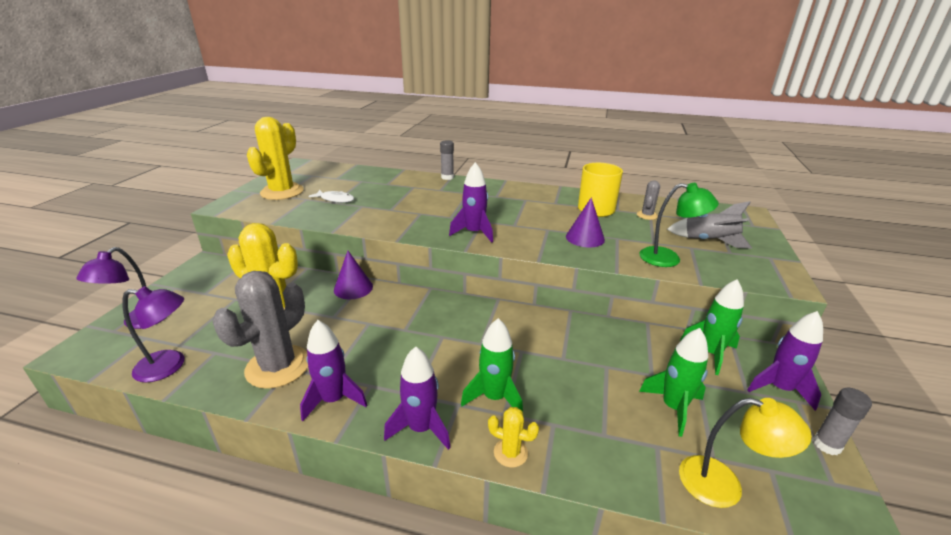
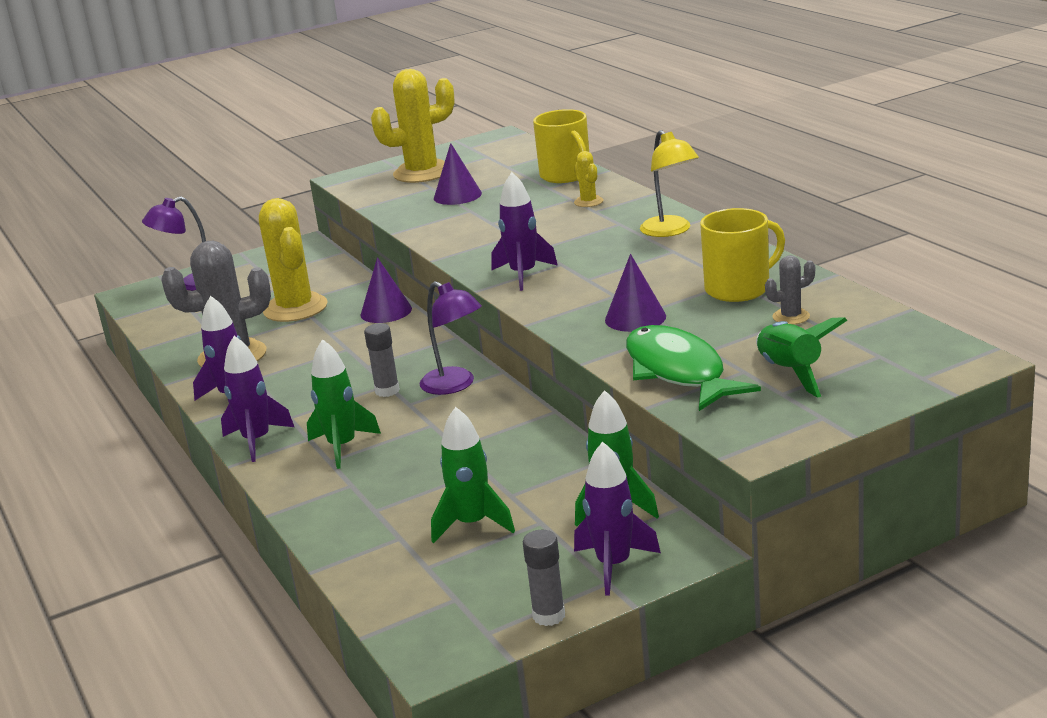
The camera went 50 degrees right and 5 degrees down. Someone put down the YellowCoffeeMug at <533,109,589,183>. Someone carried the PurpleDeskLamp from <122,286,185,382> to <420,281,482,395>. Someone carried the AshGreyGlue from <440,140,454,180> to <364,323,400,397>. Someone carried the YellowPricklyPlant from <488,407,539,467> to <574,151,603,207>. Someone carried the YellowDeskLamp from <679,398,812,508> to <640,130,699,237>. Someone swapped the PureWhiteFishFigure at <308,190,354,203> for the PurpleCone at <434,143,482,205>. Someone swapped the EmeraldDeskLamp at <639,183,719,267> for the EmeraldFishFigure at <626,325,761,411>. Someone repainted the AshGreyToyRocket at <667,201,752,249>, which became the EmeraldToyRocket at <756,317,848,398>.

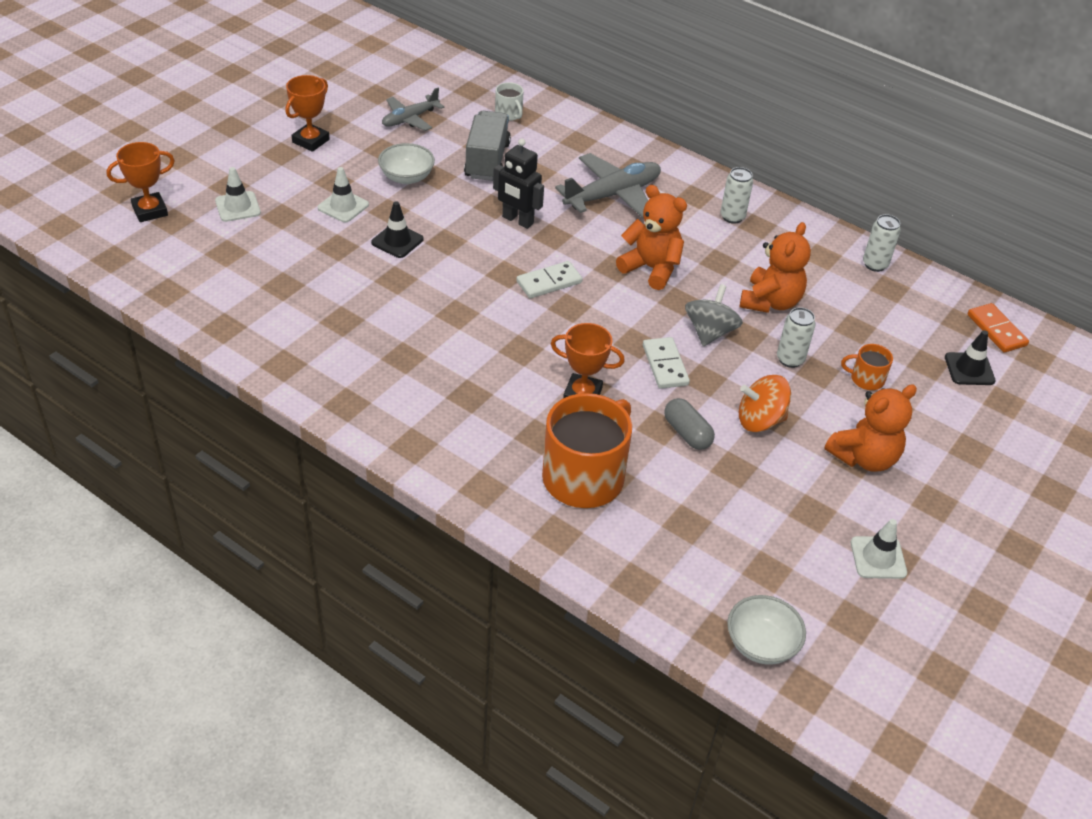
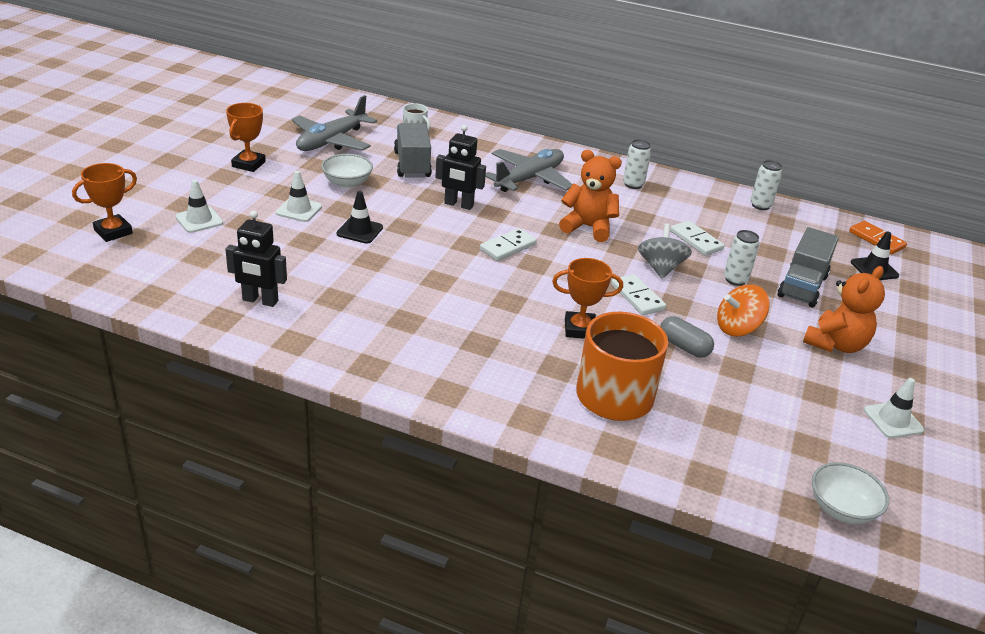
The camera went 15 degrees left and 10 degrees down. Someone put down the EbonyRobotFigure at <225,210,287,307>. Someone swapped the OrangeStuffedBear at <740,222,811,313> for the PureWhiteDomino at <670,221,725,256>. Someone swapped the OrangeCoffeeMug at <841,344,893,390> for the AshGreyLorry at <778,227,839,308>. Someone scaled the AshGreyToyPlane at <382,88,445,131> by 1.60.

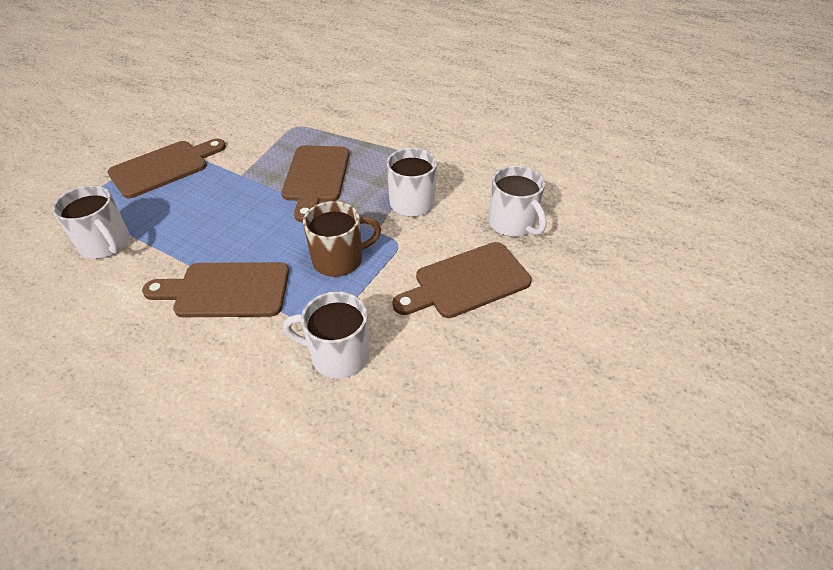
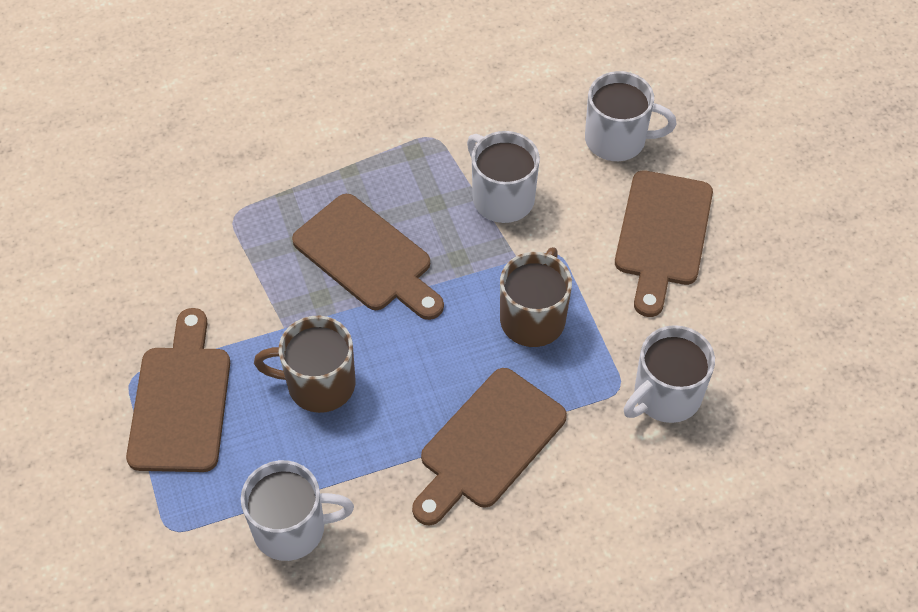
The camera went 50 degrees left and 10 degrees up. Someone put down the RussetCoffeeMug at <254,316,356,413>.

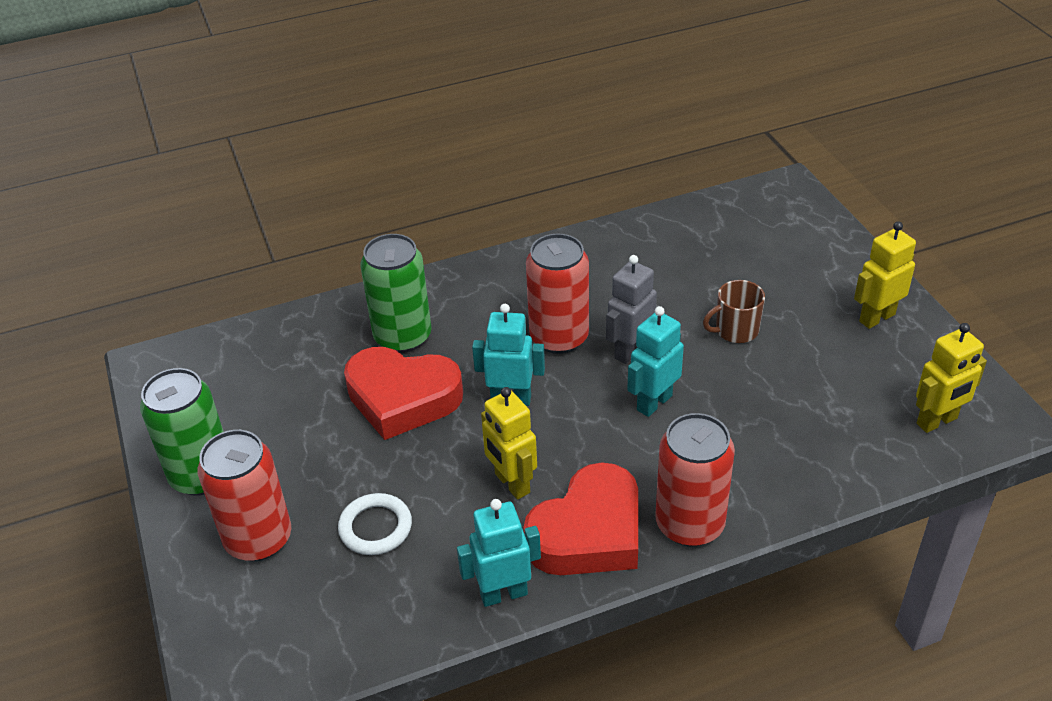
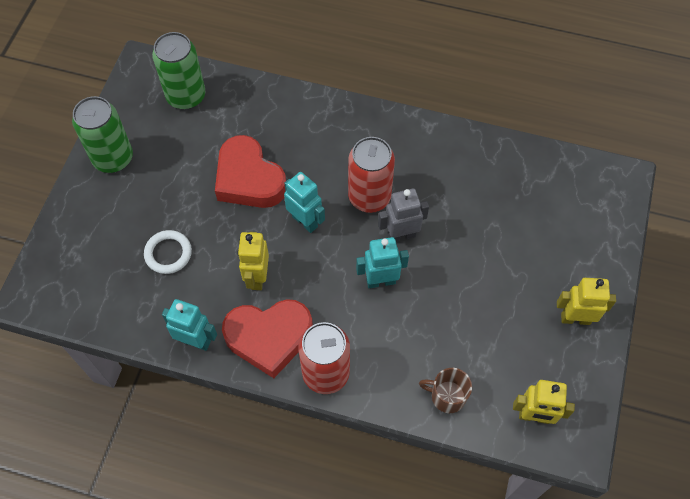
The camera went 35 degrees right and 20 degrees up. Someone took away the ScarletTin at <198,430,291,561>. Someone carried the EmeraldTin from <360,234,432,353> to <152,32,206,110>. Someone carried the RussetCoffeeMug from <703,280,765,343> to <419,368,472,413>.

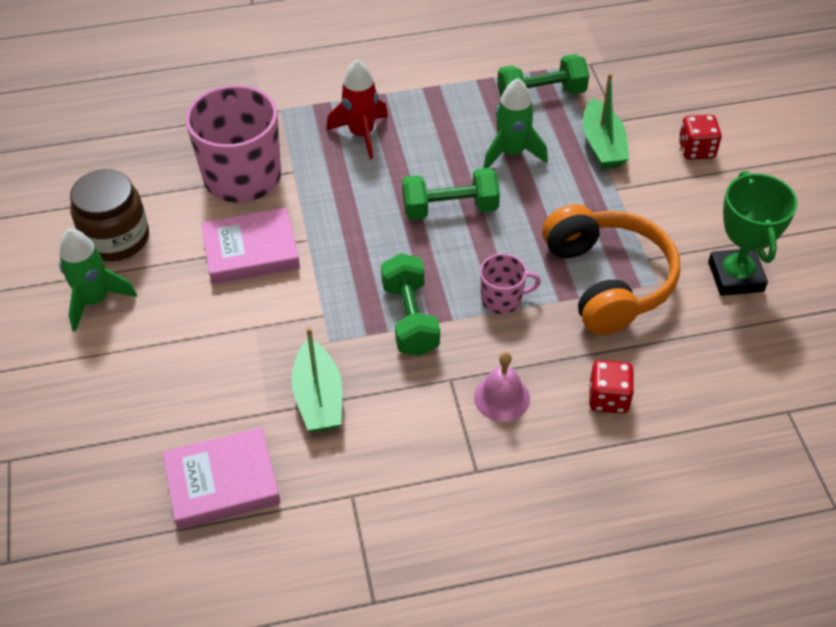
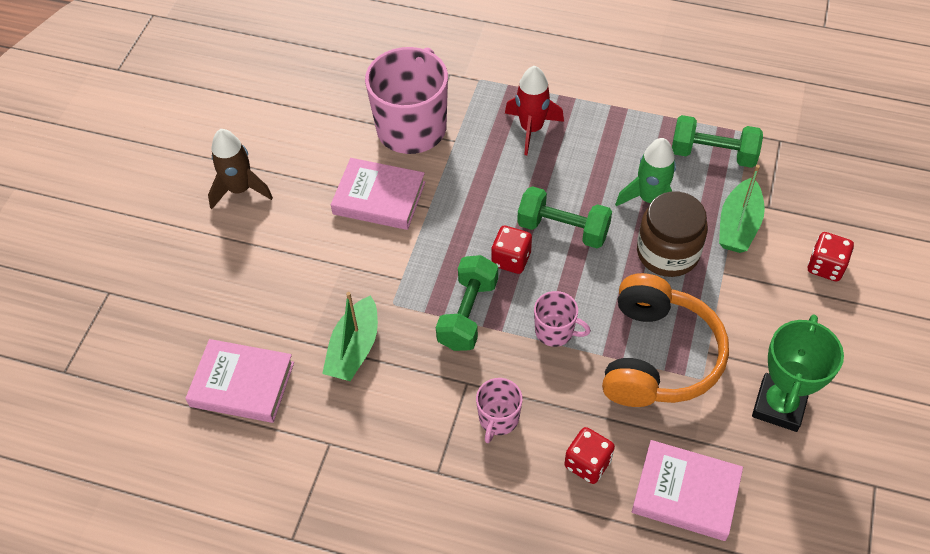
The camera went 30 degrees right and 5 degrees up. Someone put down the ScarletDie at <491,226,532,274>. Someone put down the RosyHardback at <632,440,743,541>. Someone carried the RussetPreserveJar from <70,169,149,261> to <637,191,708,277>. Someone swapped the RosyHandBell at <474,352,530,422> for the RosyCoffeeMug at <476,378,523,443>. Someone repainted the EmeraldToyRocket at <59,228,137,332>, which became the RussetToyRocket at <208,129,273,209>.

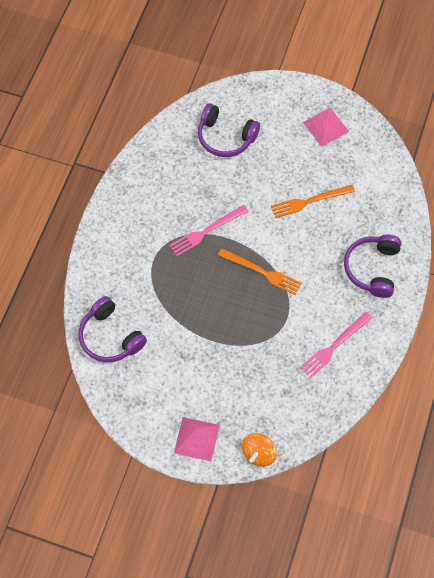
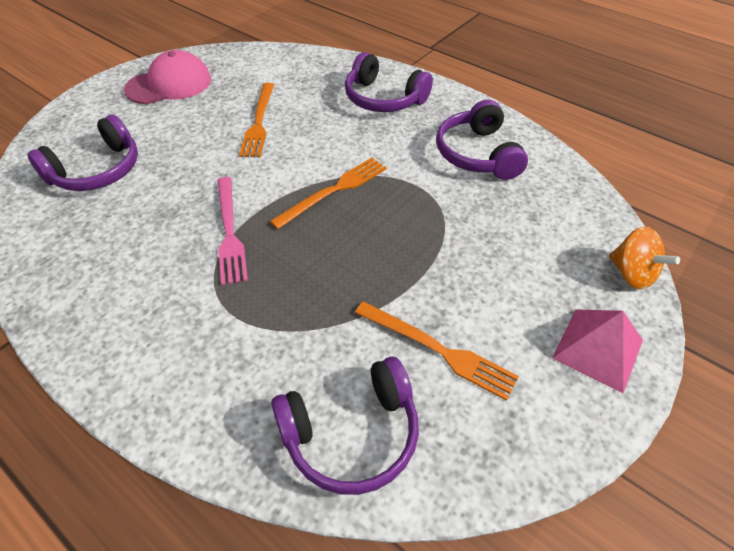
The camera went 70 degrees left and 15 degrees down. Someone put down the OrangeDinnerFork at <355,301,519,401>. Someone swapped the RosyDinnerFork at <300,312,372,379> for the PurpleOverEarHeadphones at <436,100,528,180>. Someone swapped the RosyPyramid at <303,108,349,147> for the RosyBaseballCap at <124,50,211,104>.

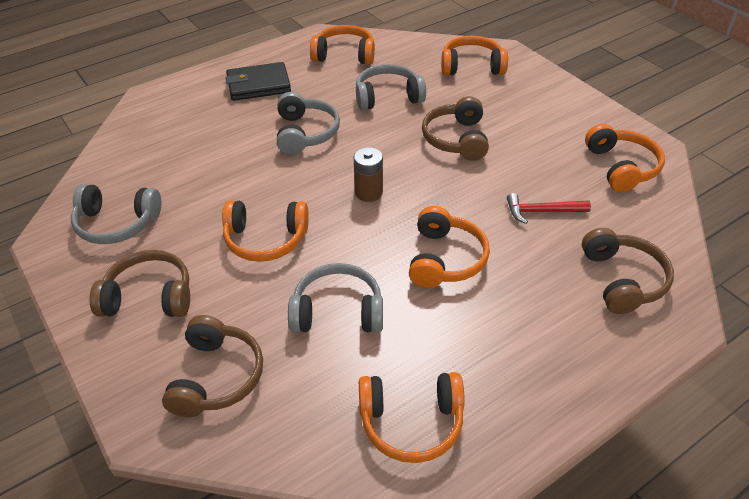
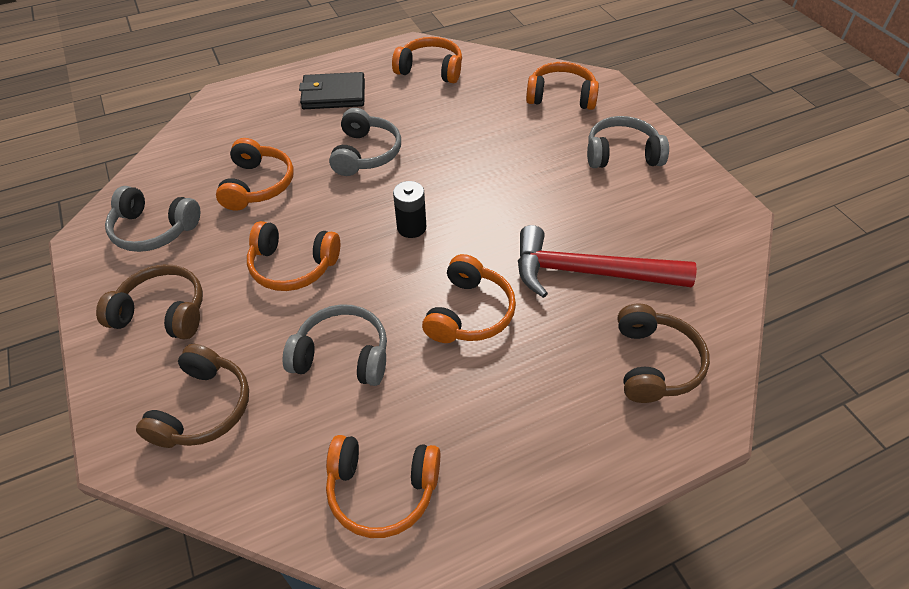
The camera went 10 degrees right and 5 degrees up. Someone took away the RussetOverEarHeadphones at <422,96,489,161>. Someone carried the AshGreyOverEarHeadphones from <356,64,426,110> to <587,116,669,168>. Someone carried the OrangeOverEarHeadphones from <585,124,665,192> to <216,138,294,211>. Someone repainted the RussetBattery at <354,147,383,202>, which became the EbonyBattery at <393,181,426,238>. Someone scaled the ScarletCarpenter'sHammer at <507,193,591,224> by 1.98.

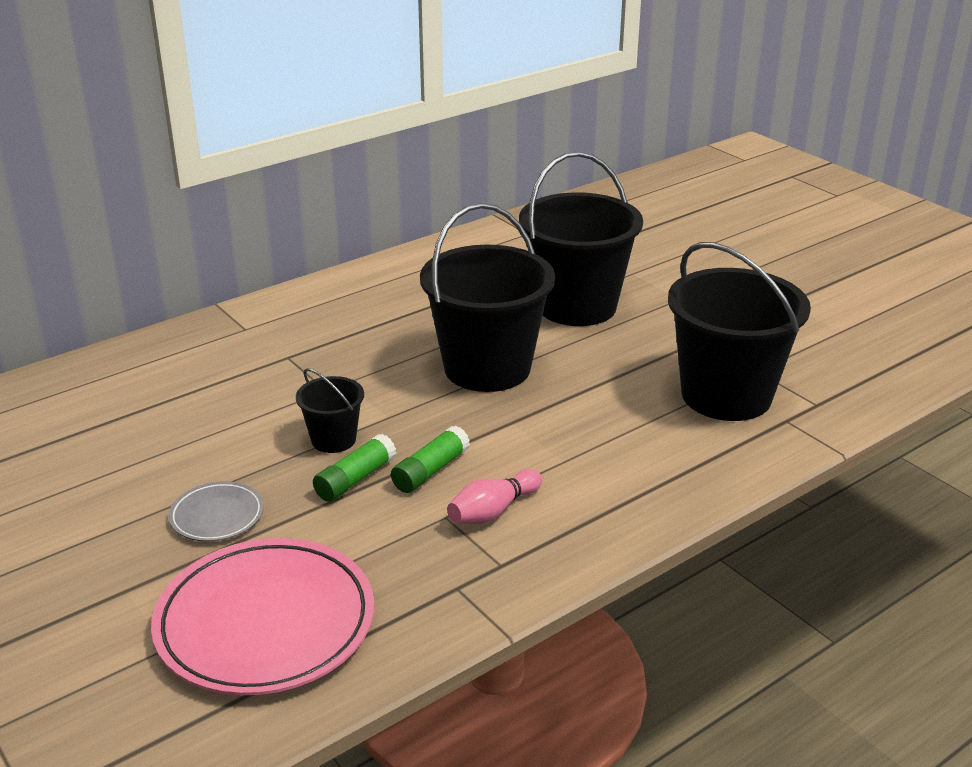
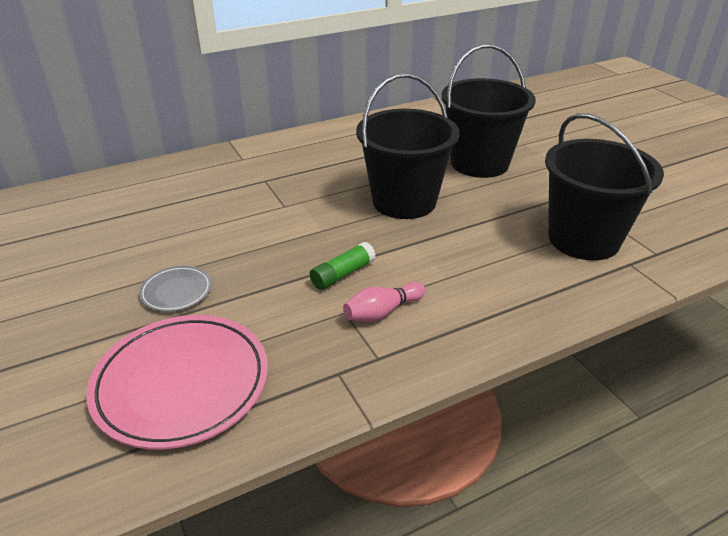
The camera went 10 degrees right and 5 degrees up. Someone took away the EbonyBucket at <296,368,364,453>. Someone took away the EmeraldGlue at <313,434,396,502>.

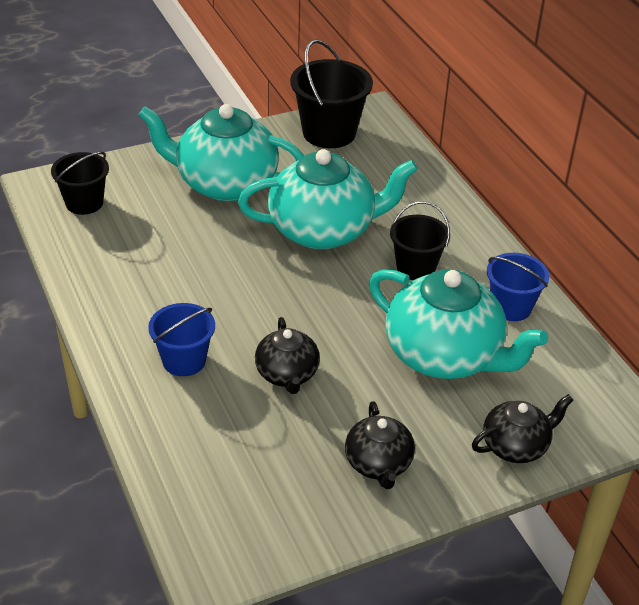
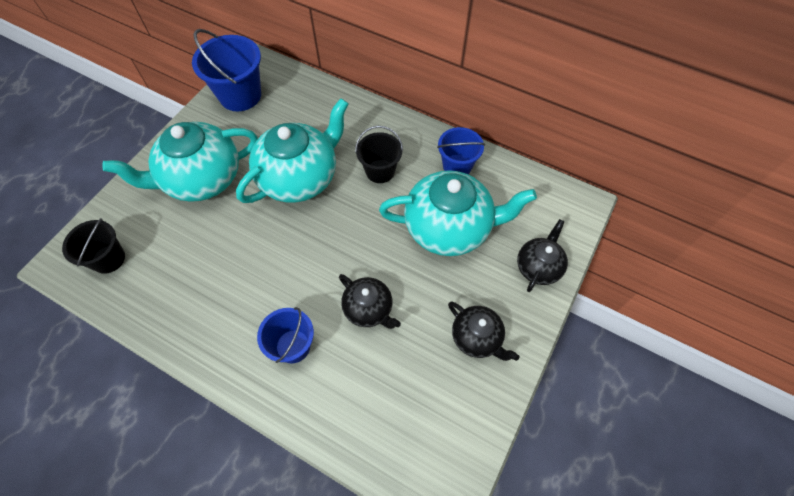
The camera went 35 degrees left and 20 degrees up. Someone repainted the EbonyBucket at <290,39,373,148>, which became the BlueBucket at <192,29,261,111>.

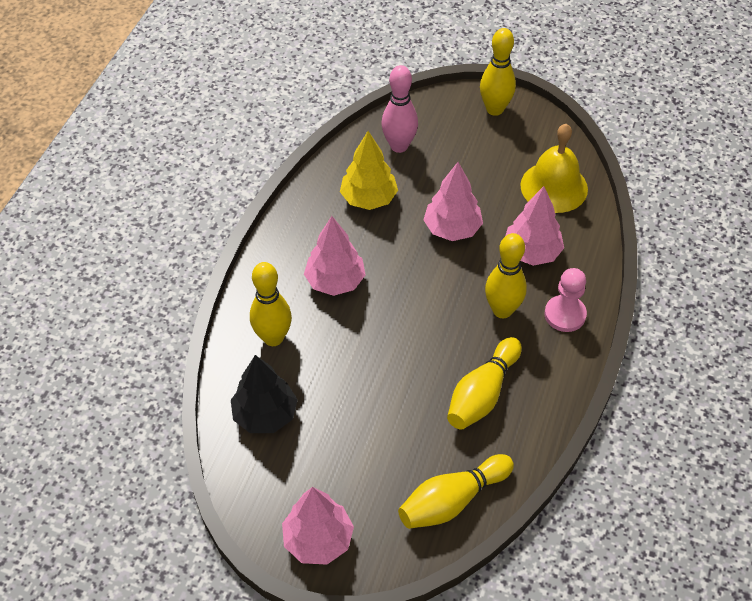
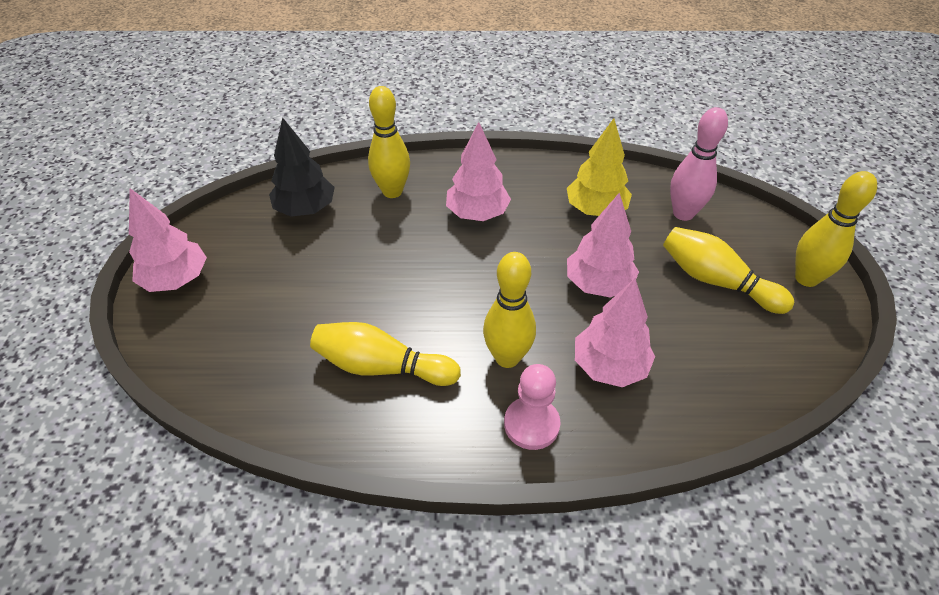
The camera went 70 degrees right and 5 degrees down. Someone took away the YellowHandBell at <520,124,588,213>. Someone carried the YellowSkittle from <398,454,514,529> to <663,227,794,314>.

